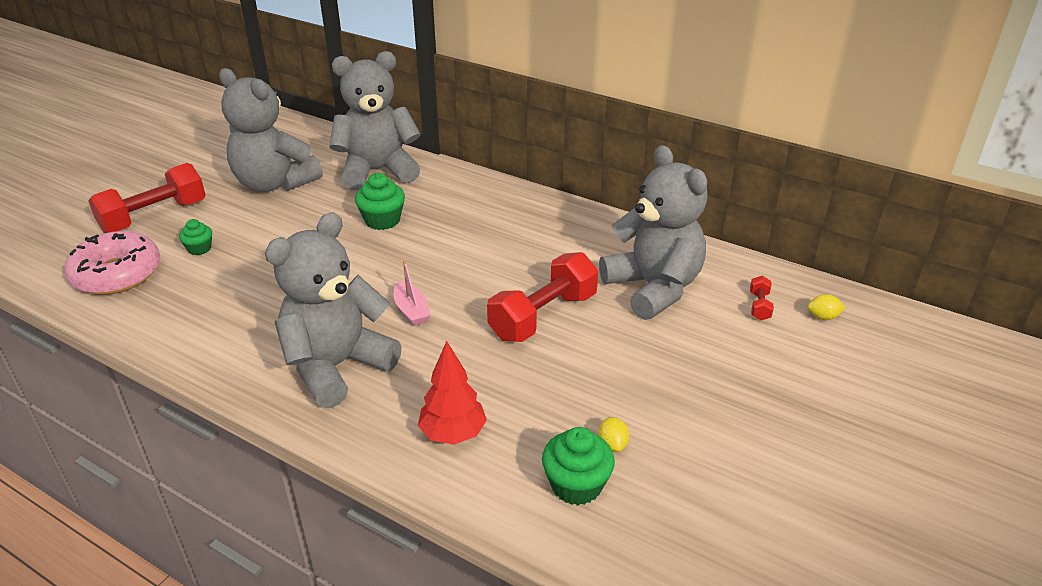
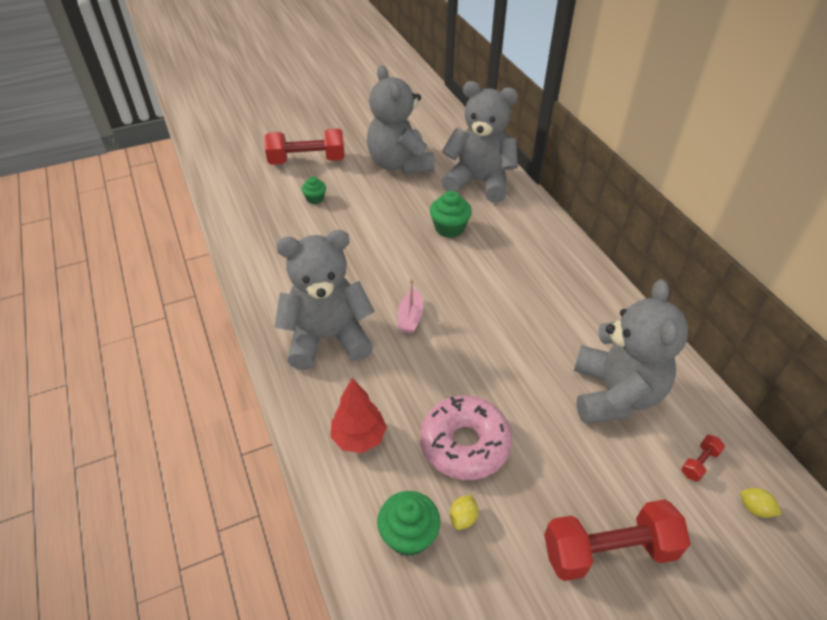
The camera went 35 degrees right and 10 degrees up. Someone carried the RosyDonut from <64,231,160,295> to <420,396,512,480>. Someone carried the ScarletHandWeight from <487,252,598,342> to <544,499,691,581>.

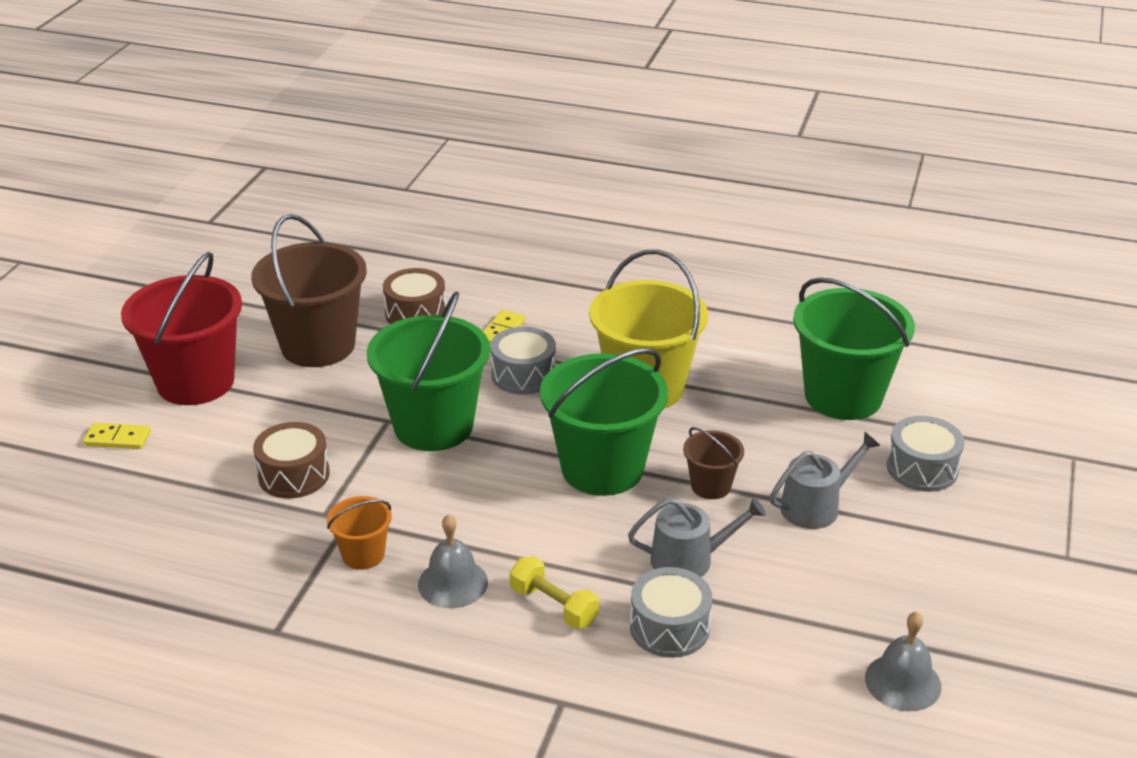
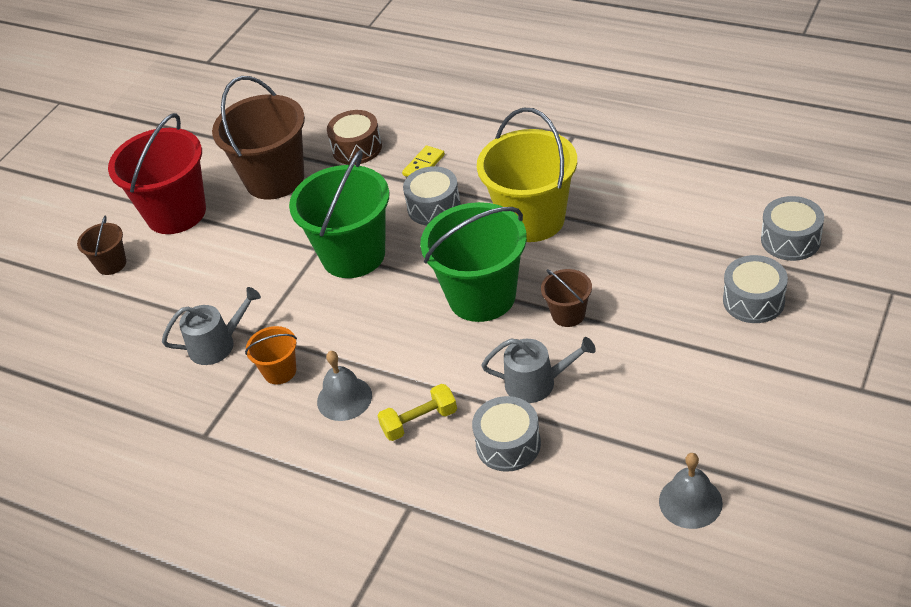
The camera went 15 degrees right and 10 degrees up. Someone took away the RussetToyDrum at <253,422,330,498>. Someone took away the EmeraldBucket at <793,278,915,420>. Someone put down the AshGreyToyDrum at <761,196,824,261>. Someone carried the AshGreyWateringCan from <770,432,881,529> to <162,287,261,365>. Someone swapped the YellowDomino at <83,423,151,449> for the RussetBucket at <77,215,126,275>. Someone rotated the YellowHandWeight at <509,556,599,629> by 75 degrees counterclockwise.

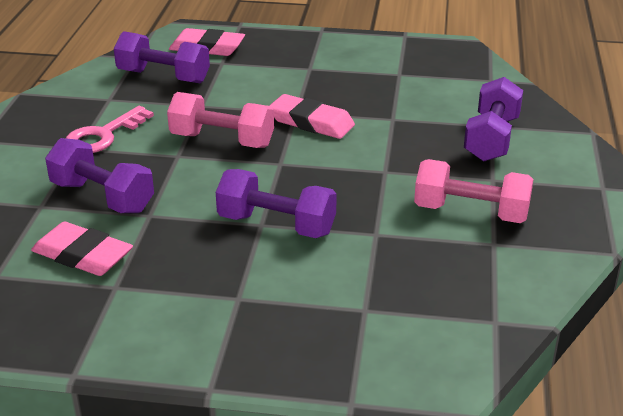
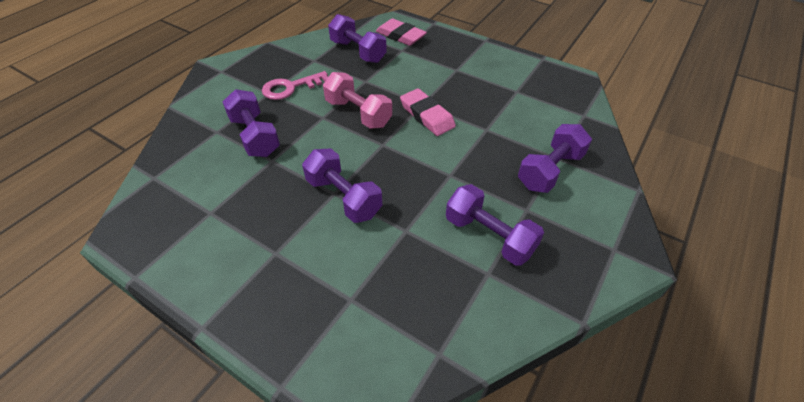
The camera went 25 degrees right and 15 degrees up. Someone took away the RosyGumEraser at <31,221,133,276>. Someone repainted the RosyHandWeight at <414,159,534,223>, which became the PurpleHandWeight at <446,184,544,266>.

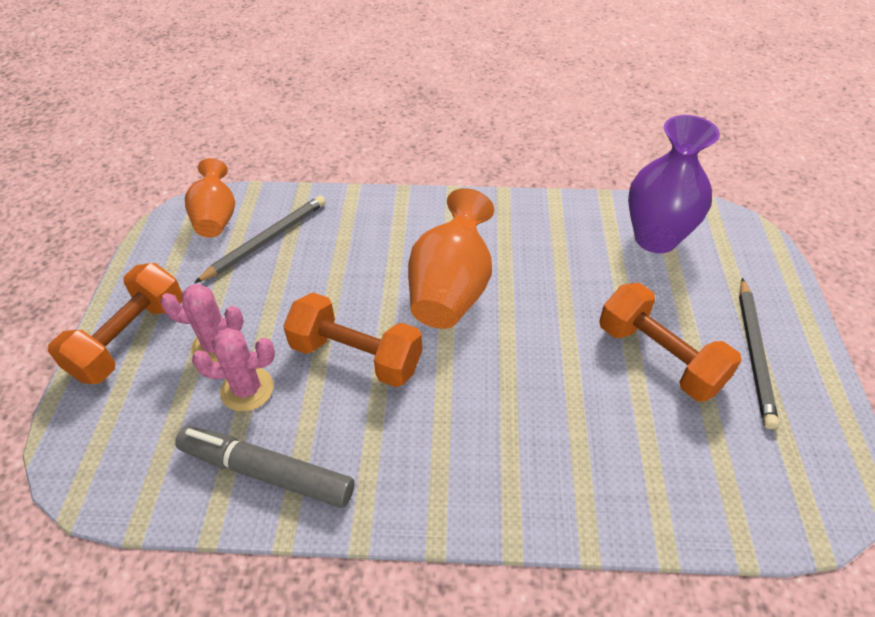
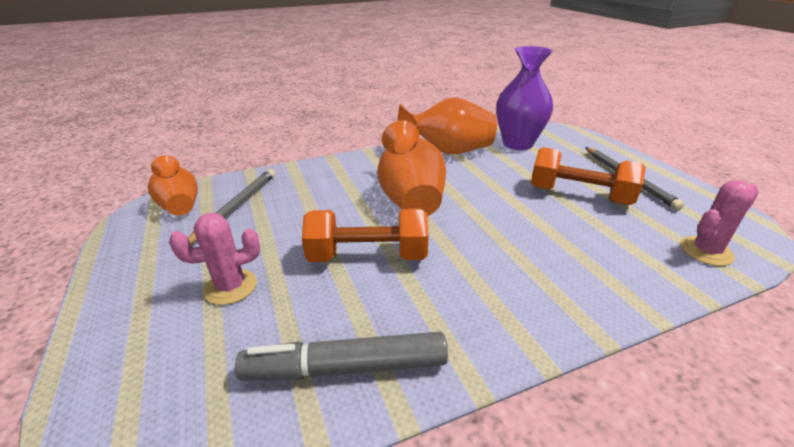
The camera went 25 degrees left and 15 degrees down. Someone took away the OrangeHandWeight at <48,263,182,384>. Someone put down the OrangeVase at <398,97,497,154>. Someone carried the RosyPricklyPlant from <192,328,275,412> to <680,180,759,266>.

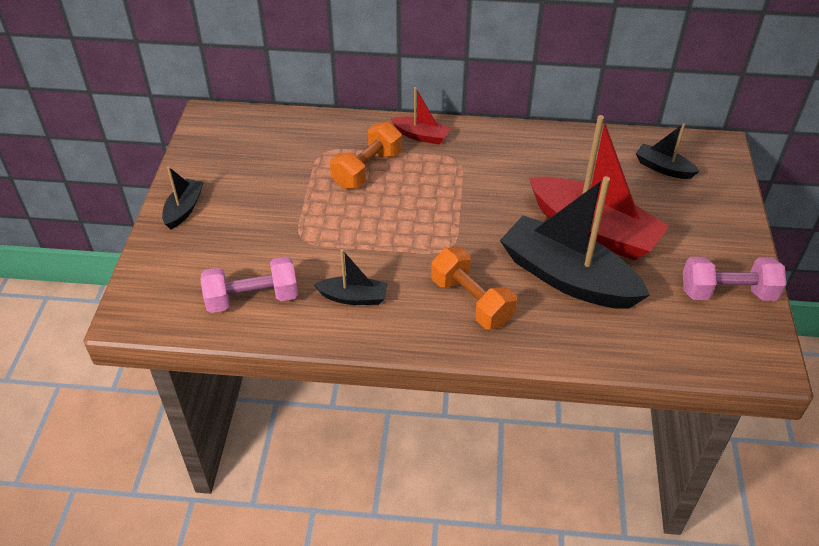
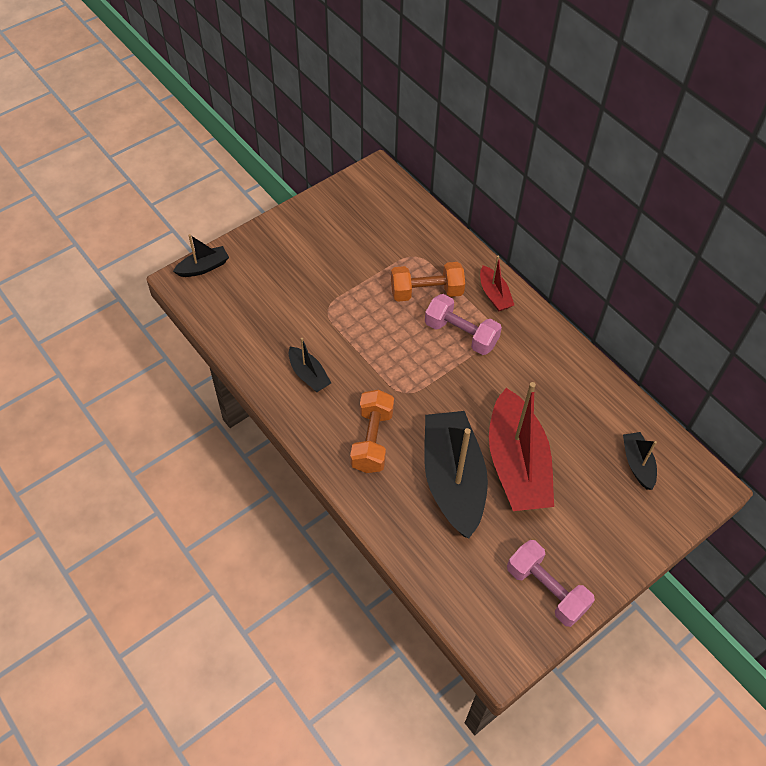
The camera went 45 degrees right and 10 degrees up. Someone carried the EbonyToyBoat from <162,167,204,229> to <173,234,229,277>. Someone carried the RosyHandWeight from <200,256,298,313> to <425,294,502,355>.

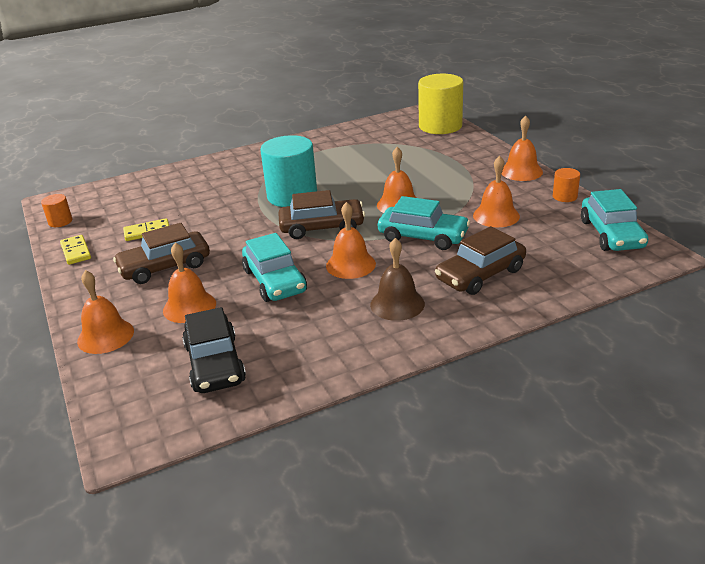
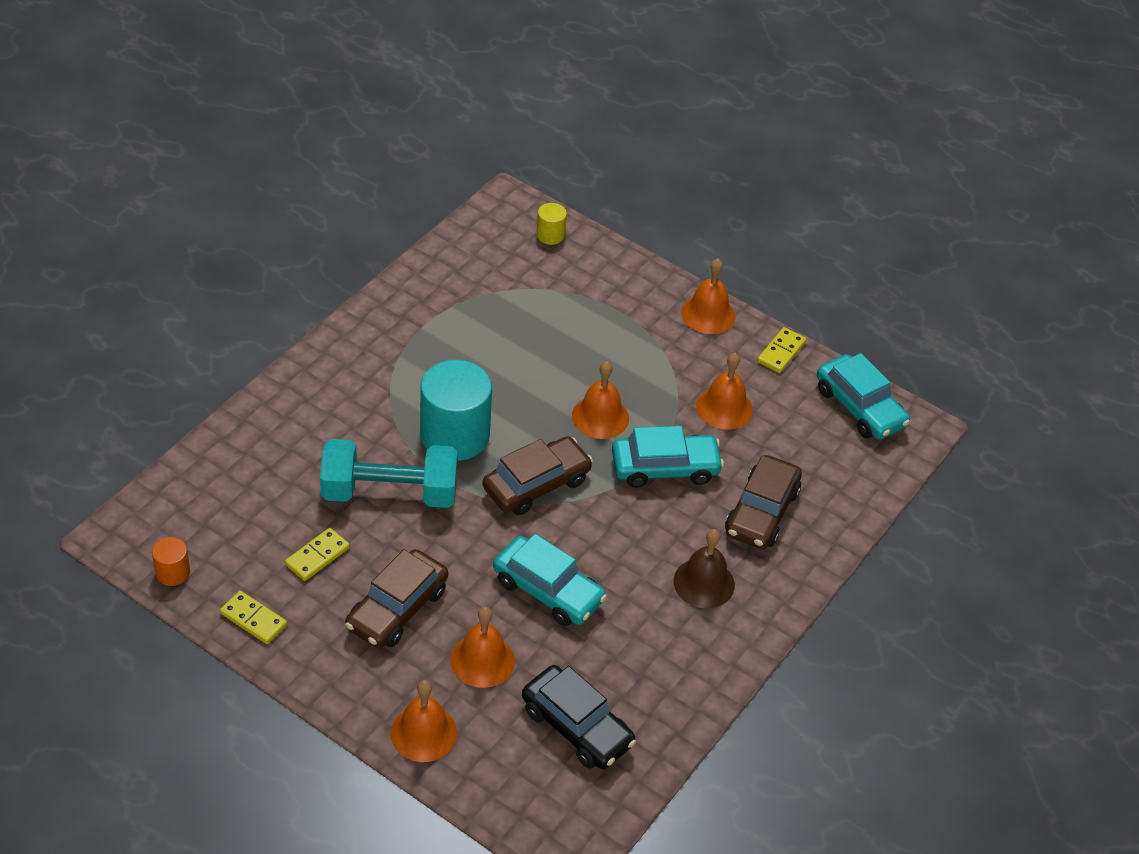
The camera went 35 degrees left and 15 degrees up. Someone took away the OrangeHandBell at <326,202,376,279>. Someone put down the AquaHandWeight at <320,439,458,508>. Someone swapped the OrangeSolidCylinder at <553,168,580,202> for the YellowDomino at <757,327,806,373>. Someone scaled the YellowSolidCylinder at <418,74,463,134> by 0.46.

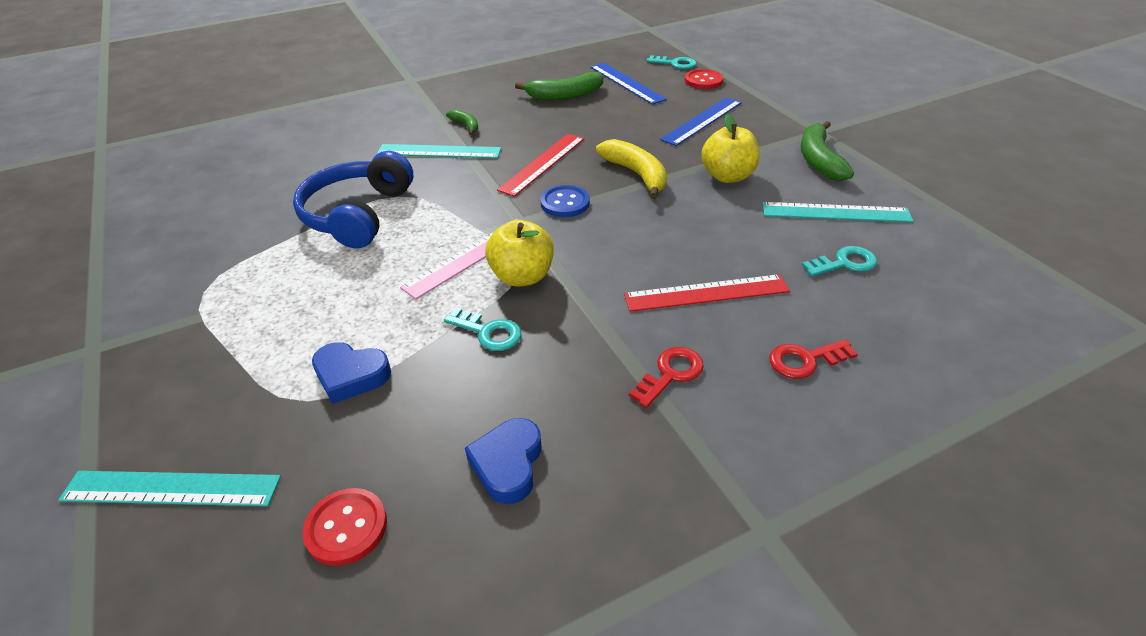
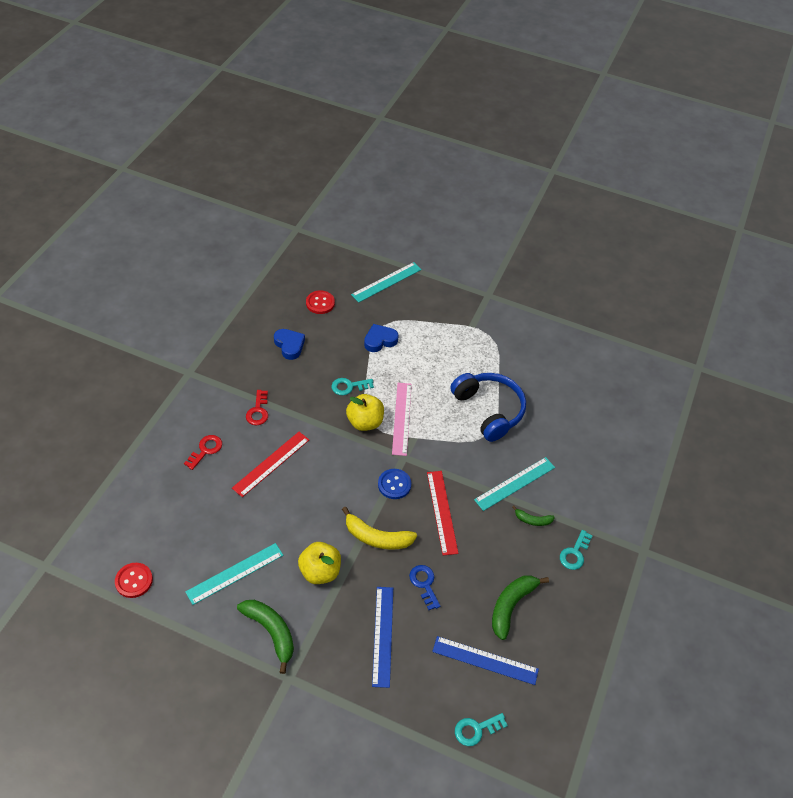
The camera went 135 degrees right and 10 degrees up. Someone put down the BlueDoorKey at <409,565,441,610>. Someone carried the ScarletShirtButton from <685,69,723,89> to <115,563,153,598>. Someone carried the AquaDoorKey from <802,246,877,276> to <560,530,593,570>.

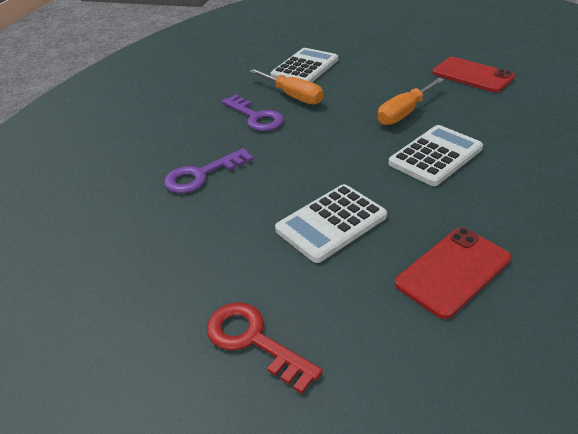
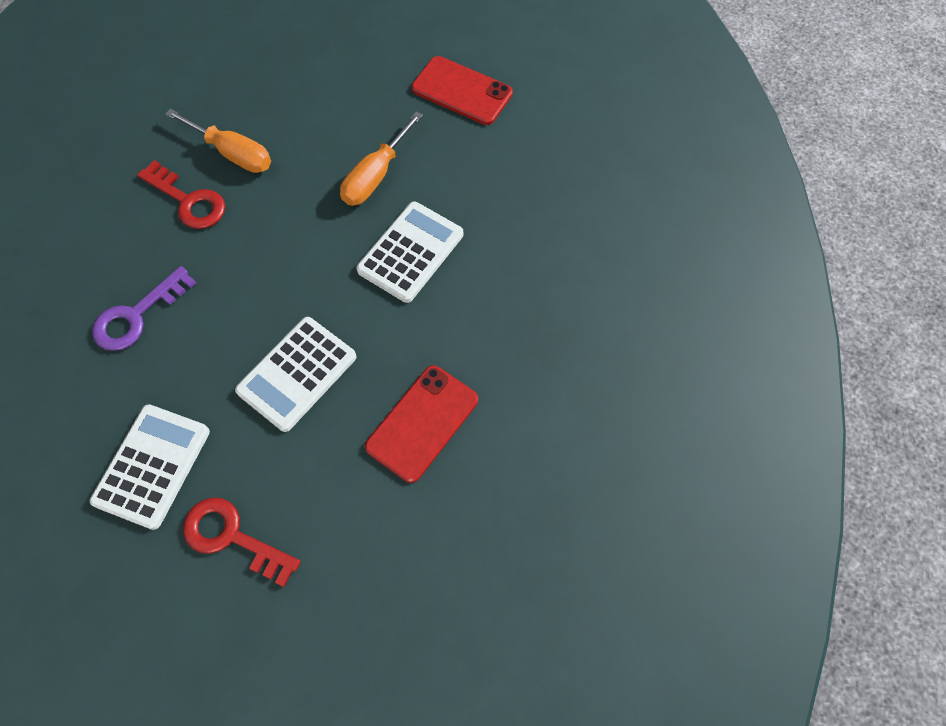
The camera went 15 degrees left and 25 degrees up. Someone carried the PureWhiteAddingMachine from <270,48,338,82> to <90,404,210,530>. Someone repainted the PurpleDoorKey at <222,95,284,131>, which became the ScarletDoorKey at <137,160,225,229>.

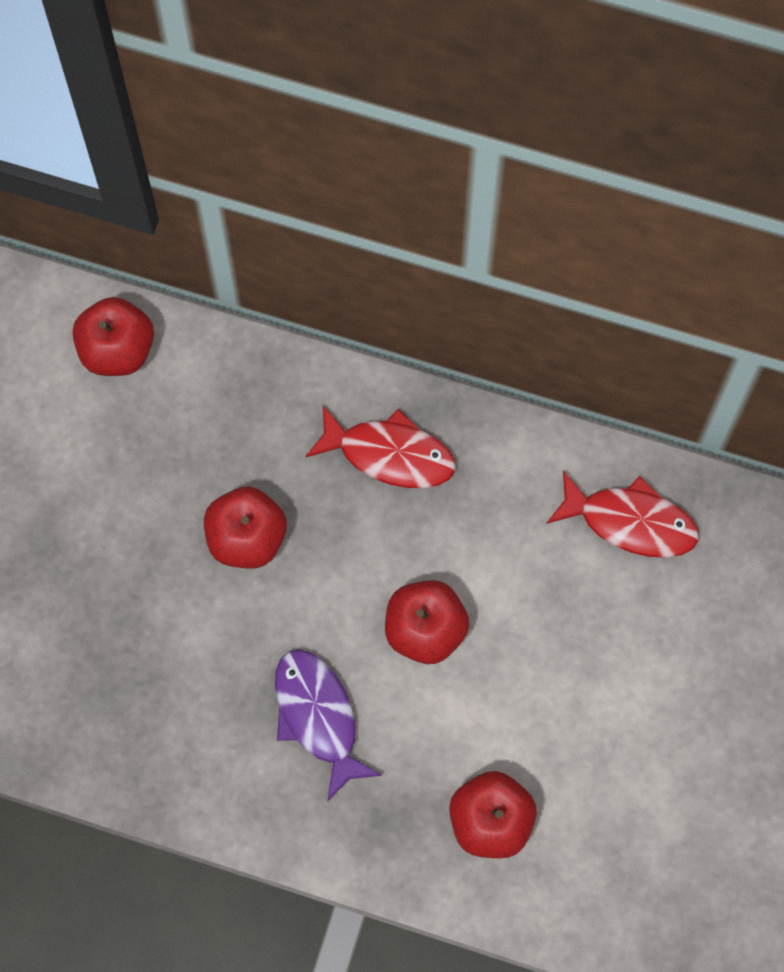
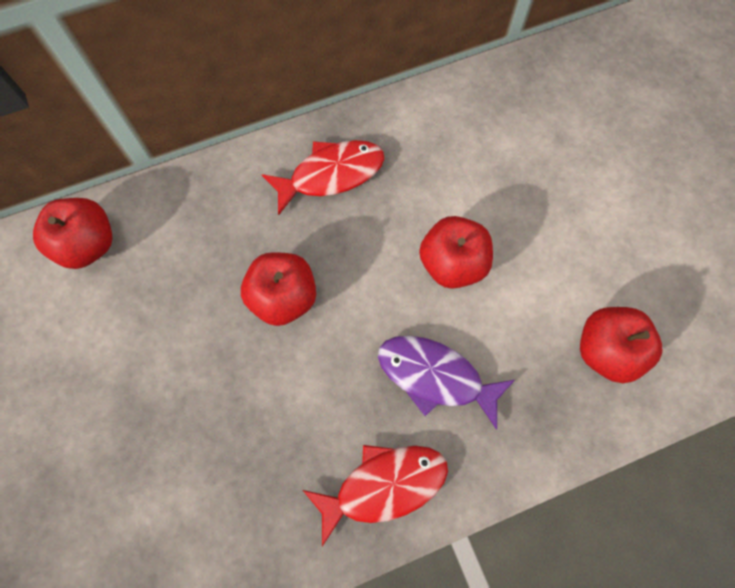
The camera went 40 degrees left and 0 degrees up. Someone carried the ScarletFishFigure from <546,471,699,558> to <303,445,448,546>.

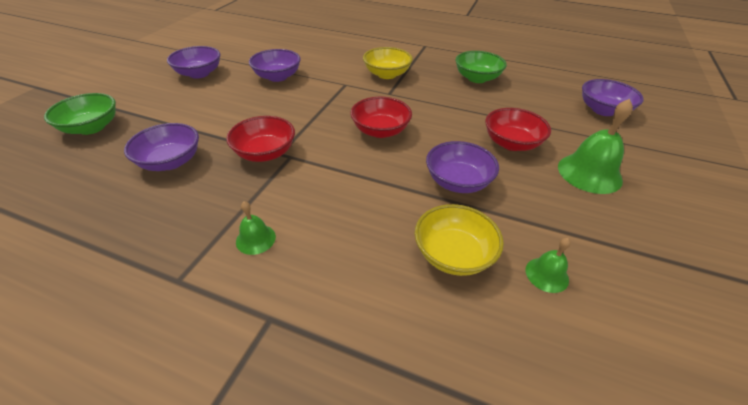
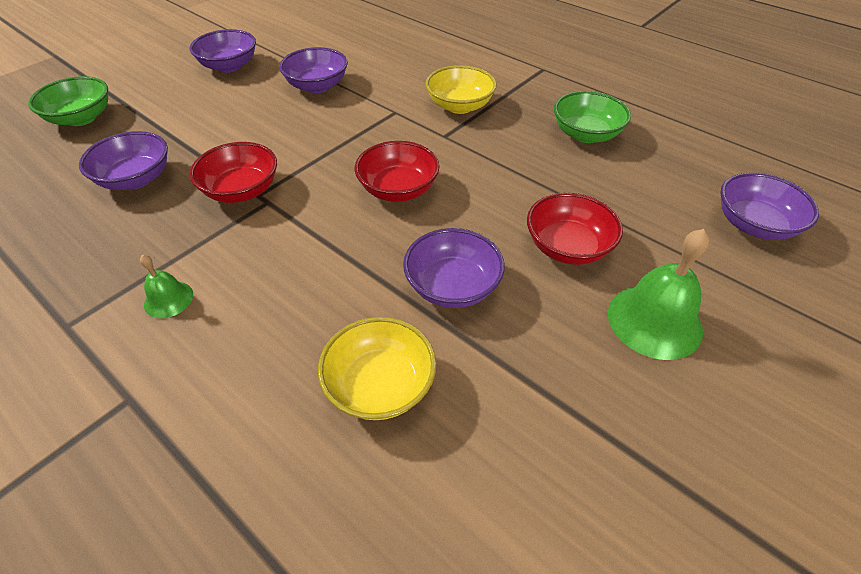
The camera went 20 degrees right and 5 degrees up. Someone took away the EmeraldHandBell at <526,238,571,293>.

